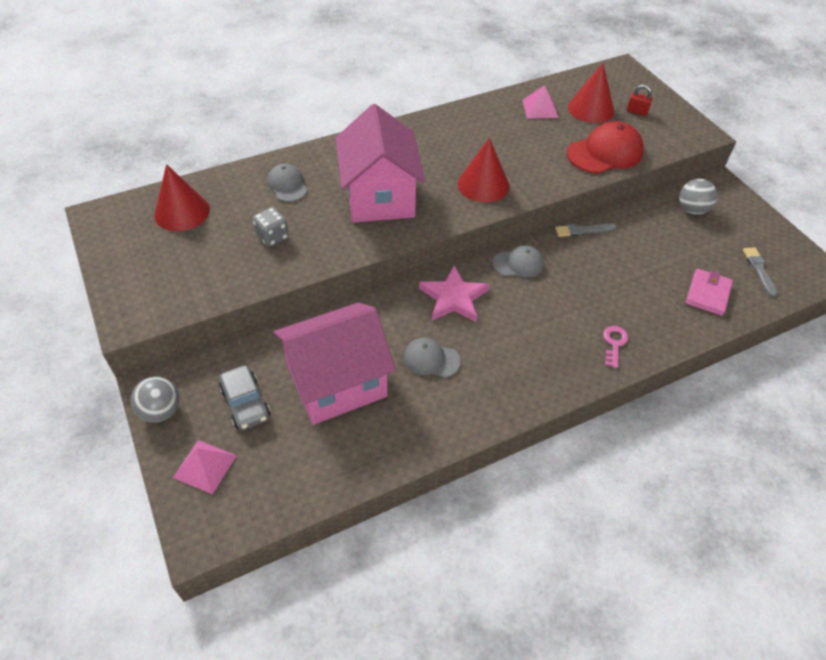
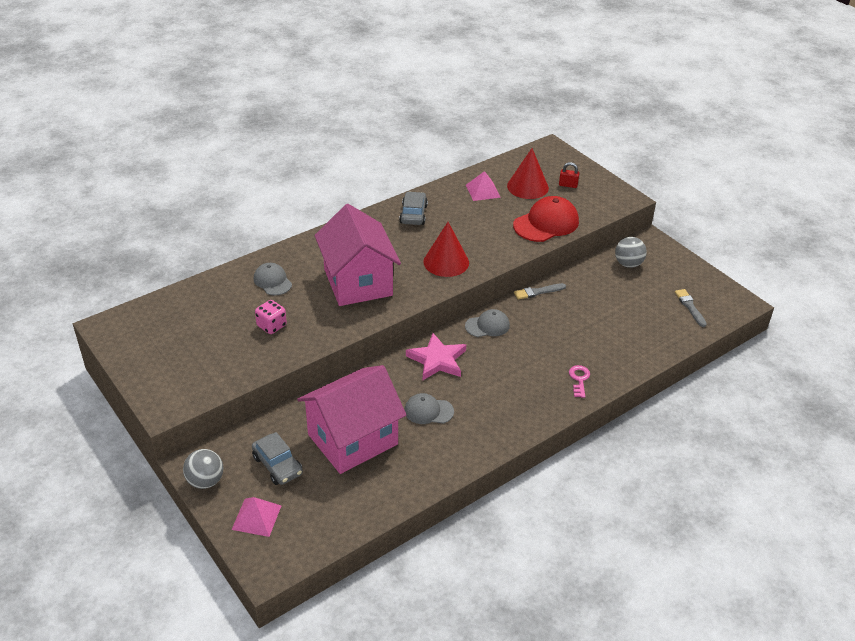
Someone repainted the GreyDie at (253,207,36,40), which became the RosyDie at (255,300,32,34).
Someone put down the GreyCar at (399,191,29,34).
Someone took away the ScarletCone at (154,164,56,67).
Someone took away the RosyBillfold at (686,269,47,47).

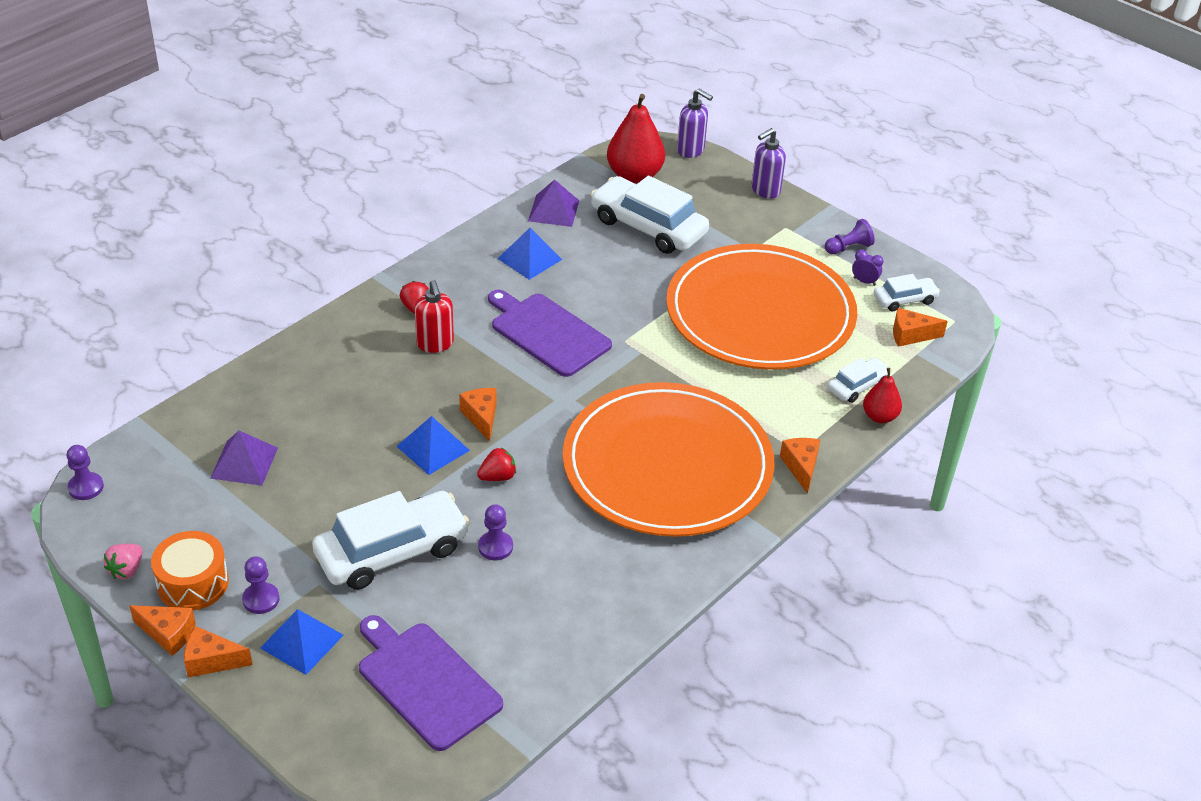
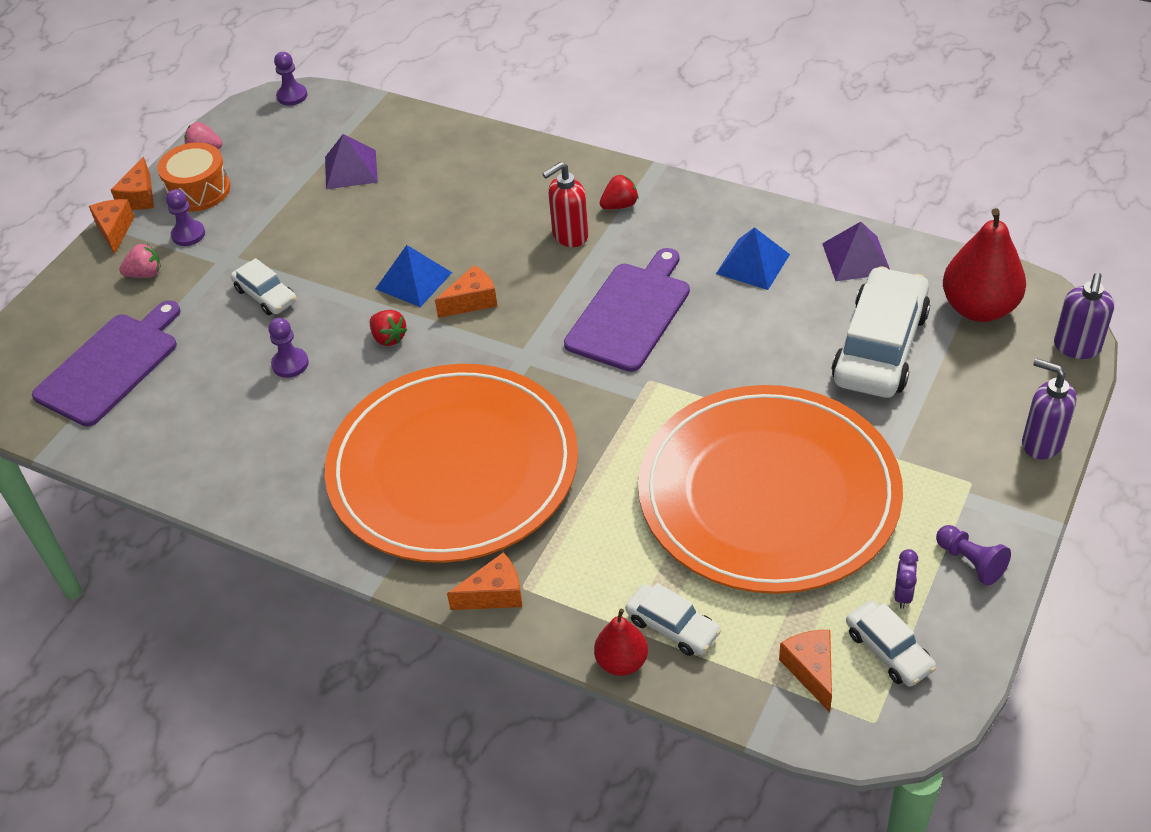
Someone swapped the BluePyramid at (260,609,84,66) for the RosyToyStrawberry at (119,244,42,34).
Someone scaled the WhiteCar at (312,491,158,99) by 0.51.

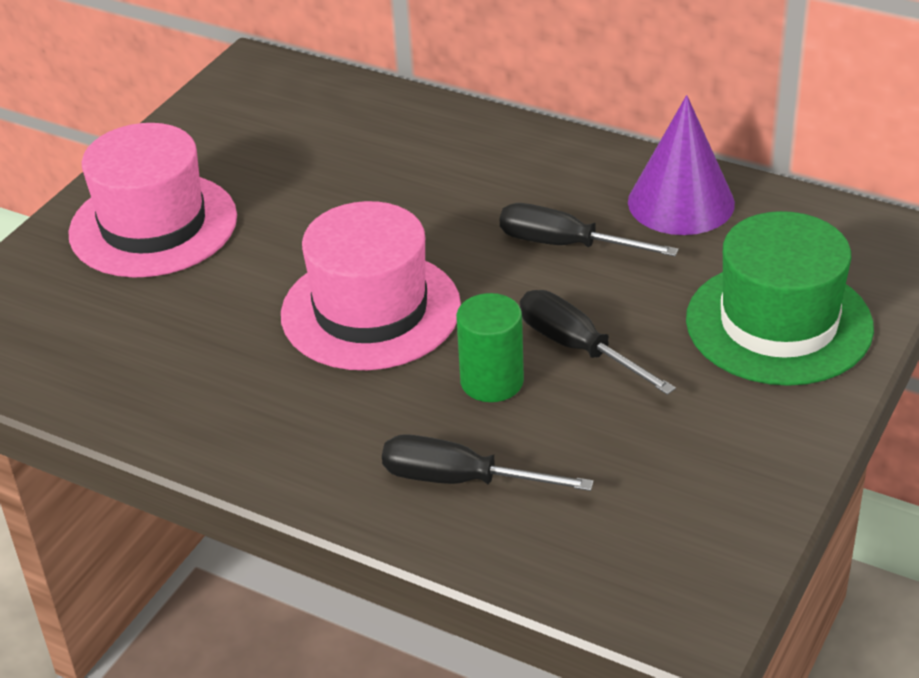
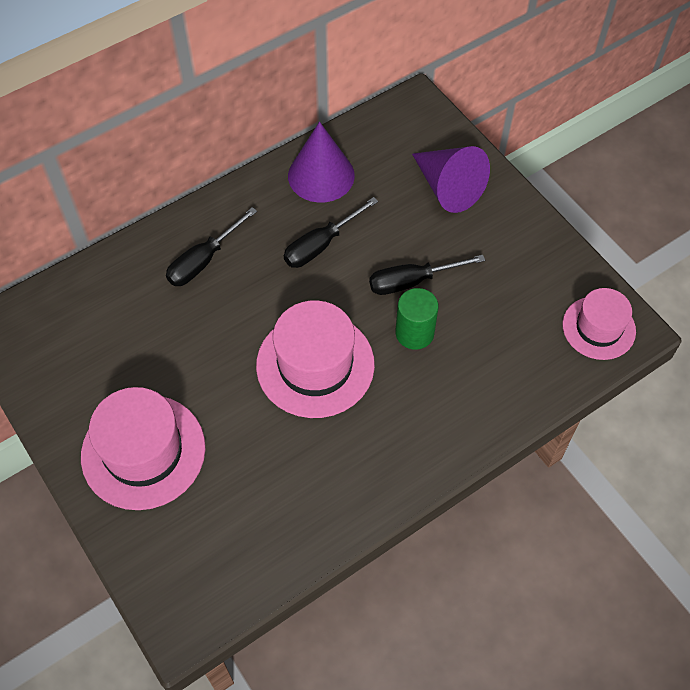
Someone carried the BlackFlatScrewdriver from (382,434,212,57) to (166,207,91,79).
Someone swapped the LeafGreenHat at (686,211,188,175) for the RoyalPurpleCone at (412,146,78,67).
Someone put down the RosyHat at (562,288,74,72).

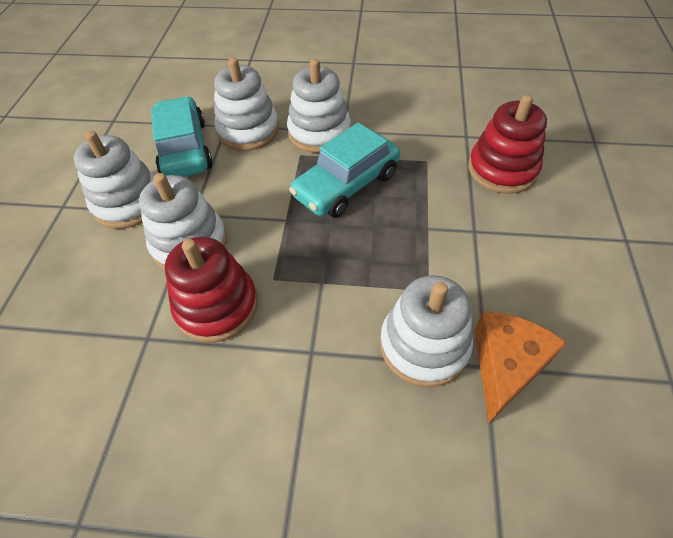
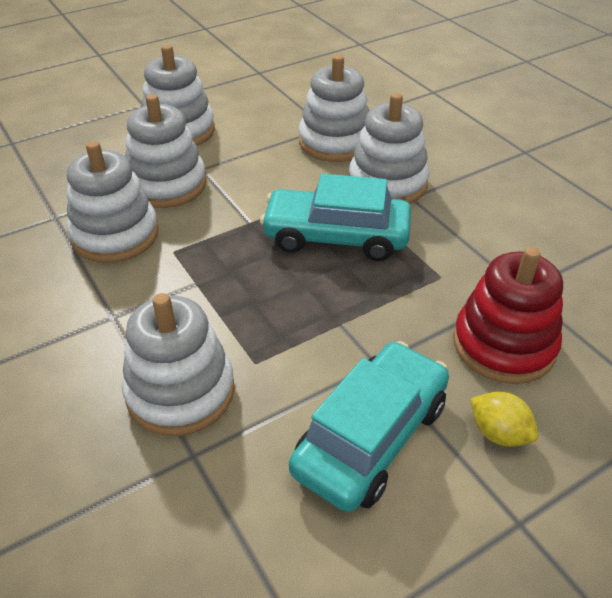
Someone repainted the ScarletStackingToy at (165,237,93,106), which became the WhiteStackingToy at (67,141,92,122).
Someone carried the AquaCar from (151,96,62,81) to (289,341,160,171).
Someone put down the GoldenToyLemon at (471,391,67,56).
Someone took away the OrangePieceOfCheese at (474,311,93,112).

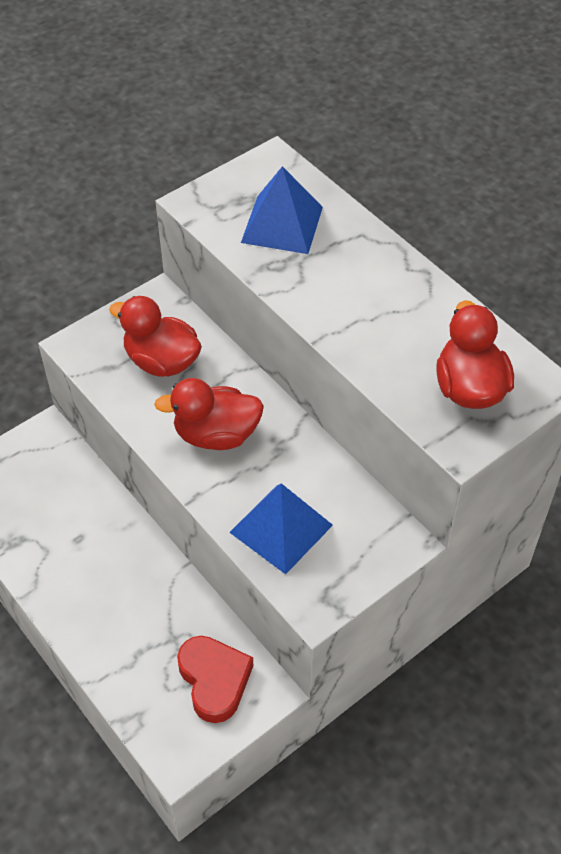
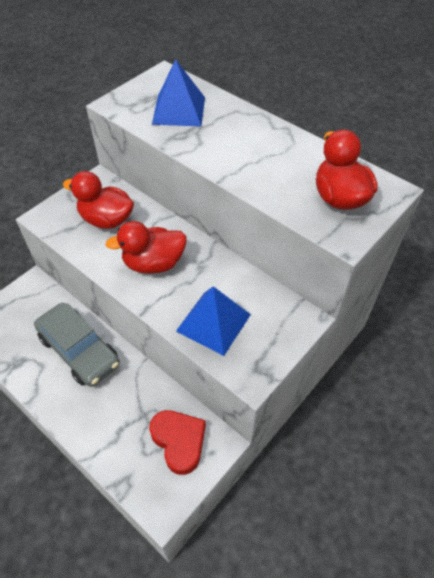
Someone put down the GreyCar at (34,303,86,84).

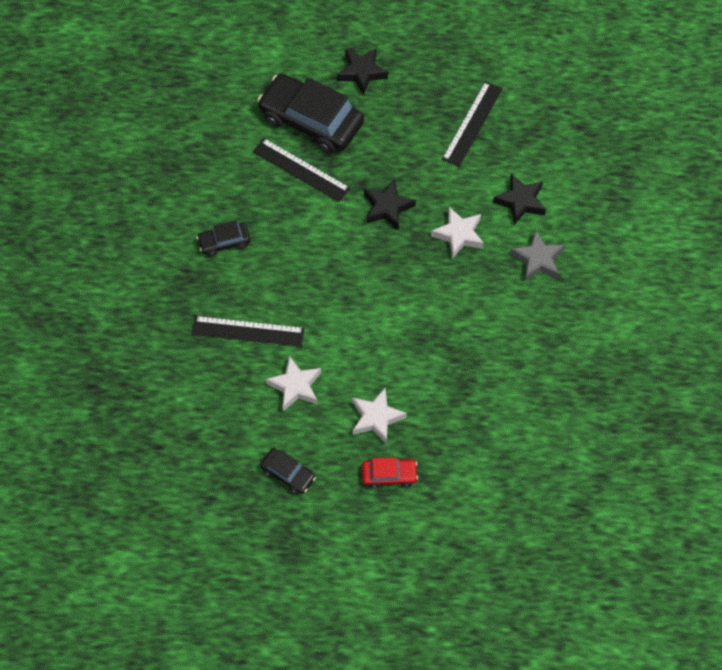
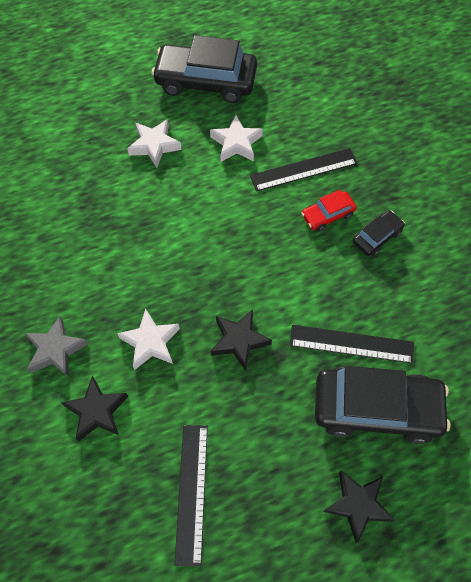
Someone scaled the BlackCar at (260,448,56,46) by 2.09.
Someone carried the ScarletCar from (362,457,56,31) to (301,190,56,42).

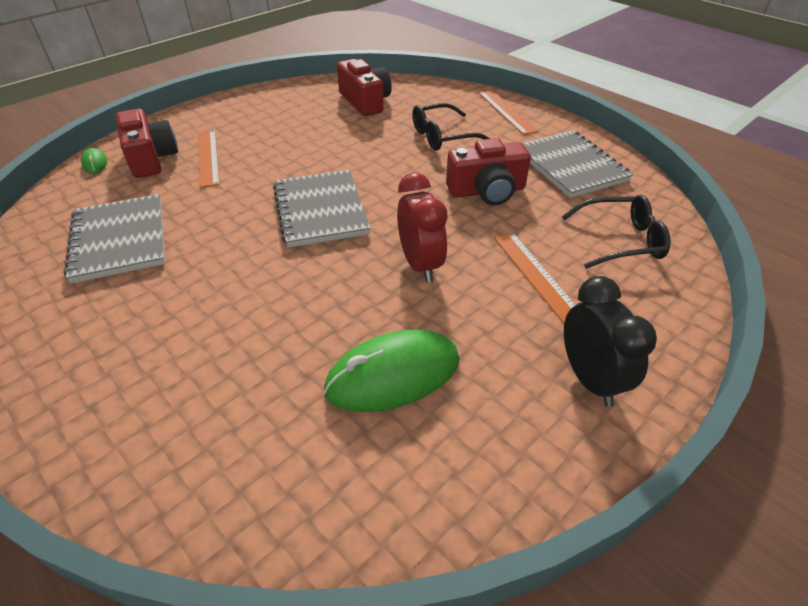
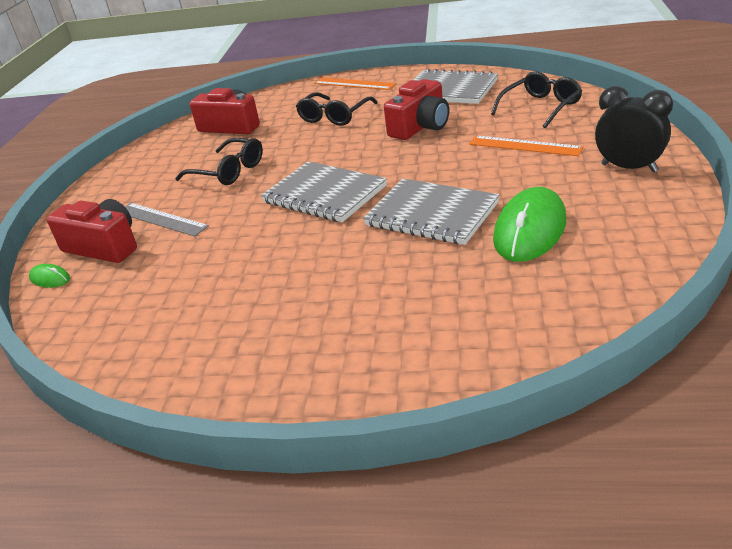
Someone repainted the OrangeStraightedge at (198,131,22,57), which became the GreyStraightedge at (125,203,84,34).
Someone put down the BlackEyeglasses at (175,138,88,47).
Someone carried the GreyNotepad from (64,194,101,90) to (363,178,137,67).
Someone took away the ScarletAlarmClock at (397,173,51,110).

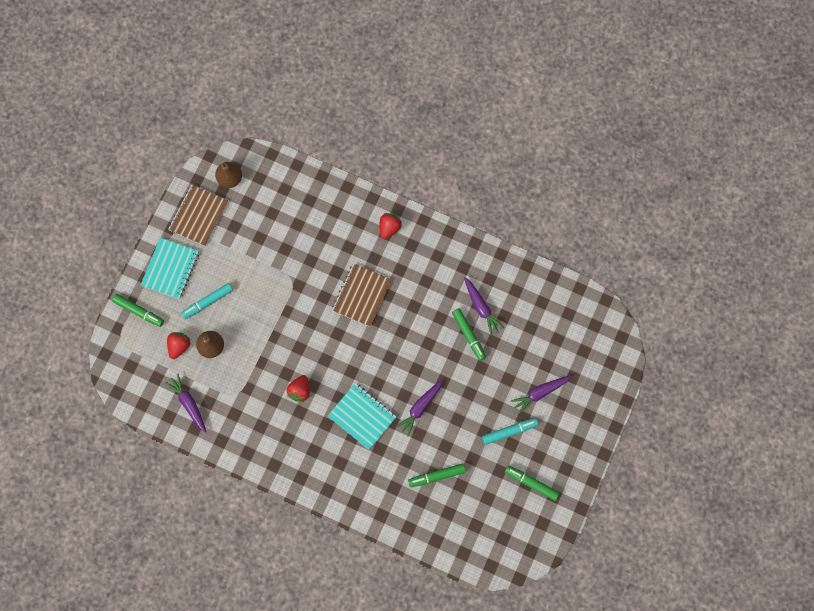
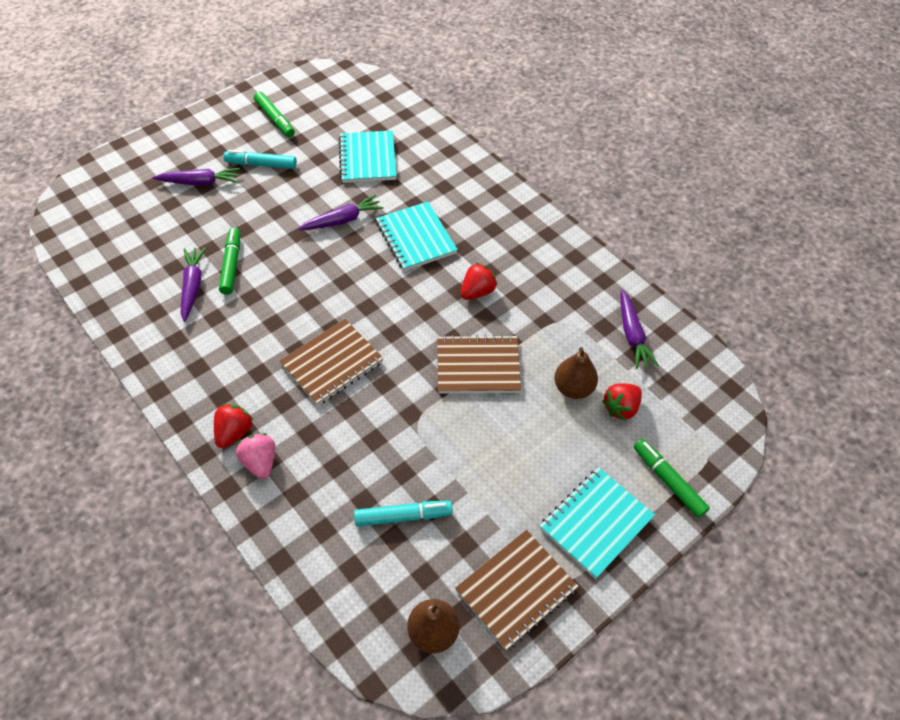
Someone rotated the ScarletToyStrawberry at (380,213,22,26) by 150 degrees clockwise.
Someone put down the RosyToyStrawberry at (236,433,39,46).
Someone swapped the LeafGreenMarkerPen at (408,463,58,24) for the AquaNotepad at (339,131,58,52).
Someone carried the AquaMarkerPen from (181,283,52,36) to (354,501,99,26).
Someone put down the RussetNotepad at (437,335,84,59).

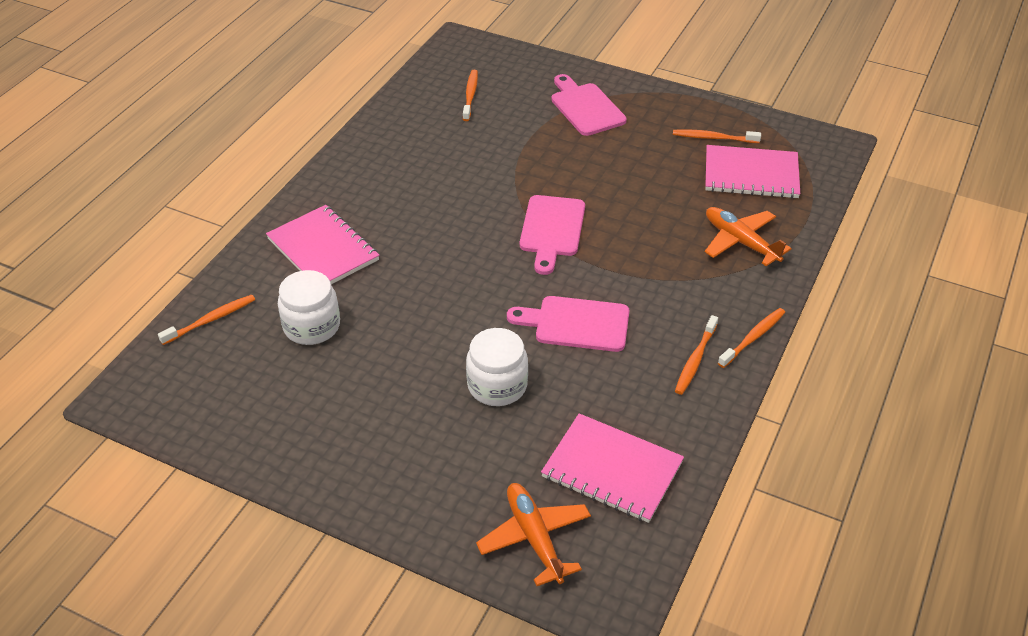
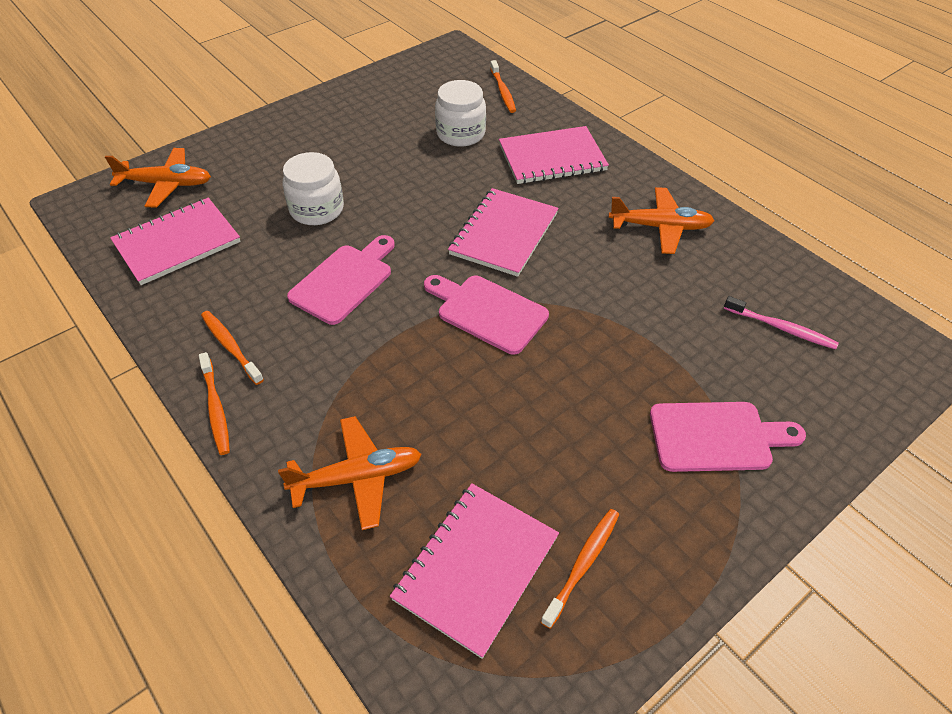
Someone put down the RosyNotepad at (448,188,110,89).
Someone put down the OrangeAeroplane at (609,187,106,67).
Someone repainted the OrangeToothbrush at (463,70,15,51), which became the RosyToothbrush at (724,296,115,53).

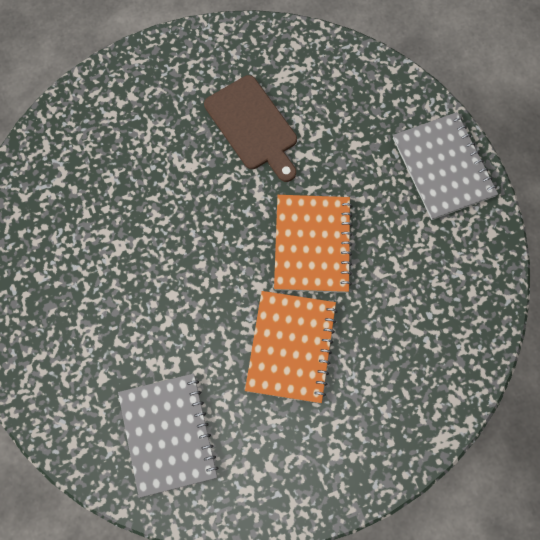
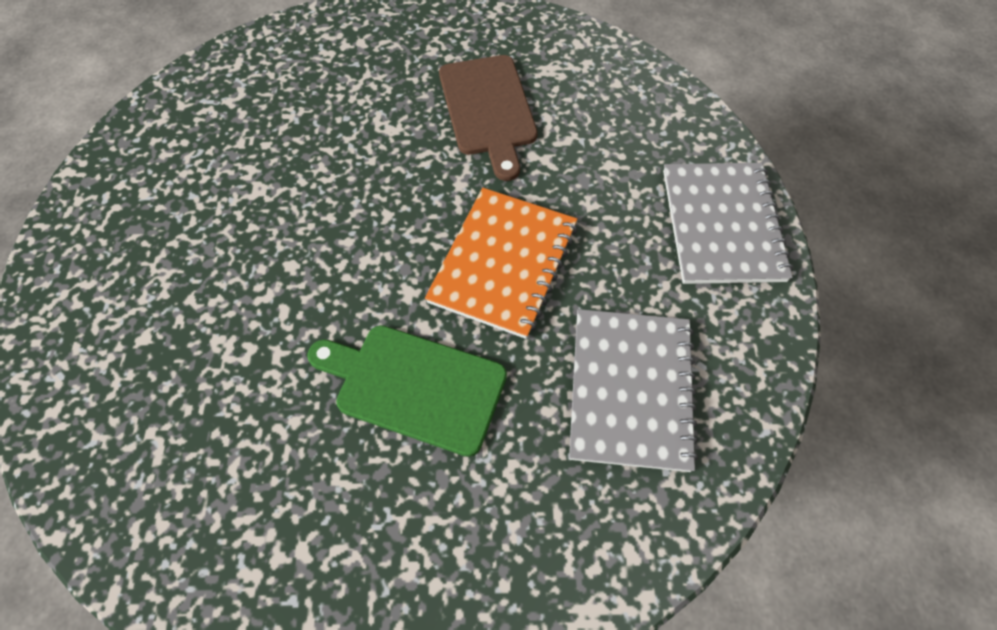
Someone swapped the OrangeNotepad at (245,291,93,112) for the LeafGreenBreadBoard at (307,325,200,132).
Someone carried the GreyNotepad from (118,373,101,125) to (569,309,129,163).

